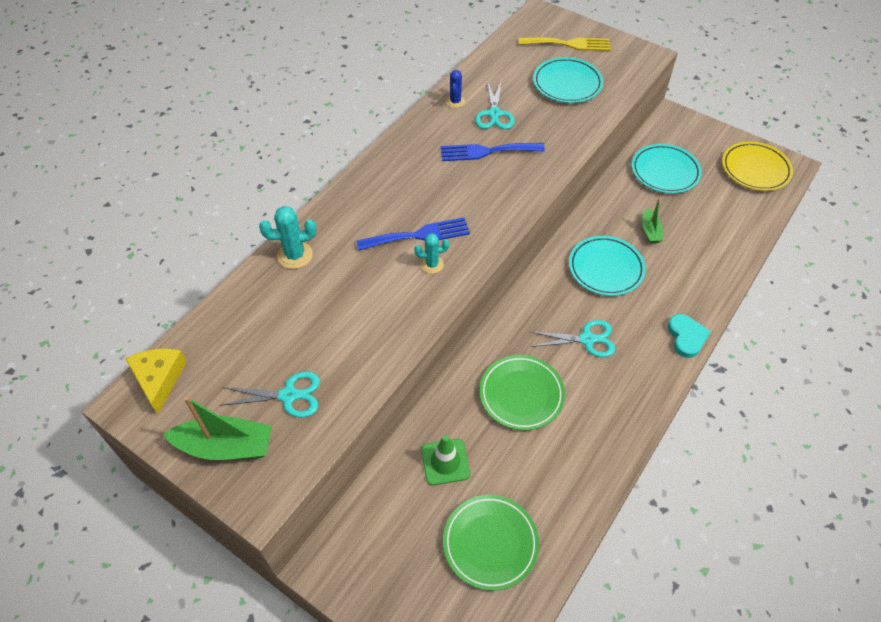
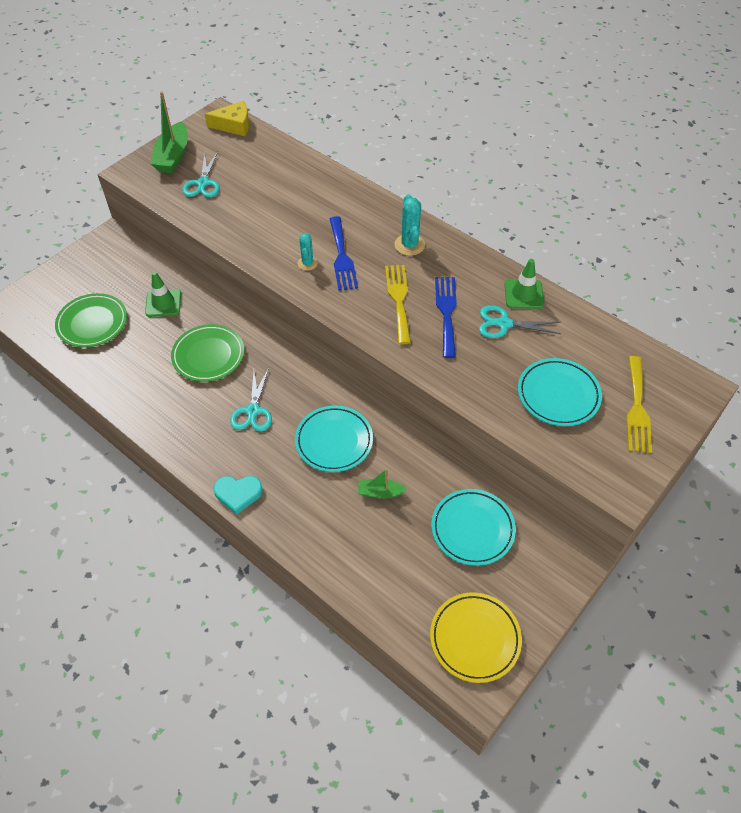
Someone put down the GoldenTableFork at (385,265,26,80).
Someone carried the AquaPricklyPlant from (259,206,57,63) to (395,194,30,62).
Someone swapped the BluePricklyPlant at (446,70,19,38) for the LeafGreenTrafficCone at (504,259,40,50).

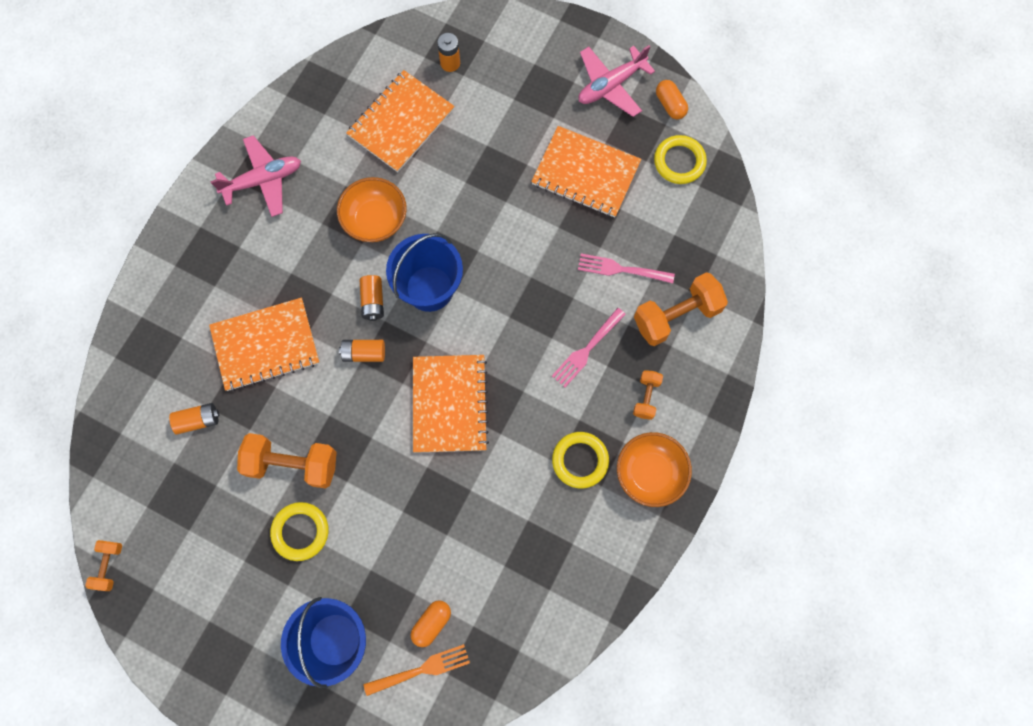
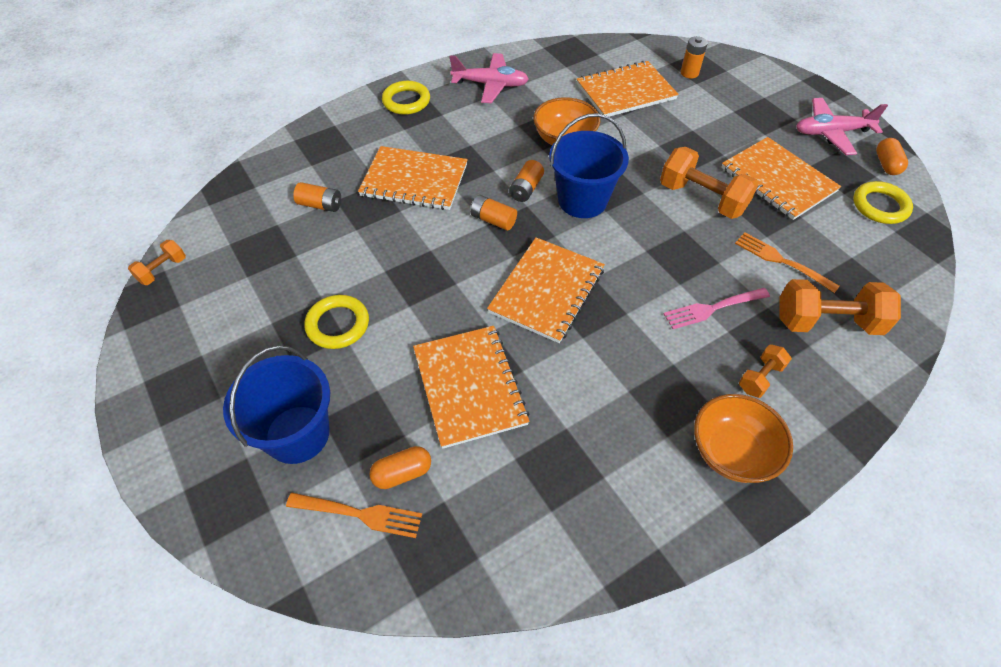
Someone carried the GoldenHoop from (552,432,57,56) to (382,81,48,34).
Someone put down the OrangeNotepad at (413,326,117,123).
Someone carried the OrangeFreeWeight from (237,433,100,56) to (660,147,99,72).
Someone repainted the RosyTableFork at (578,254,97,29), which became the OrangeTableFork at (735,232,105,61).

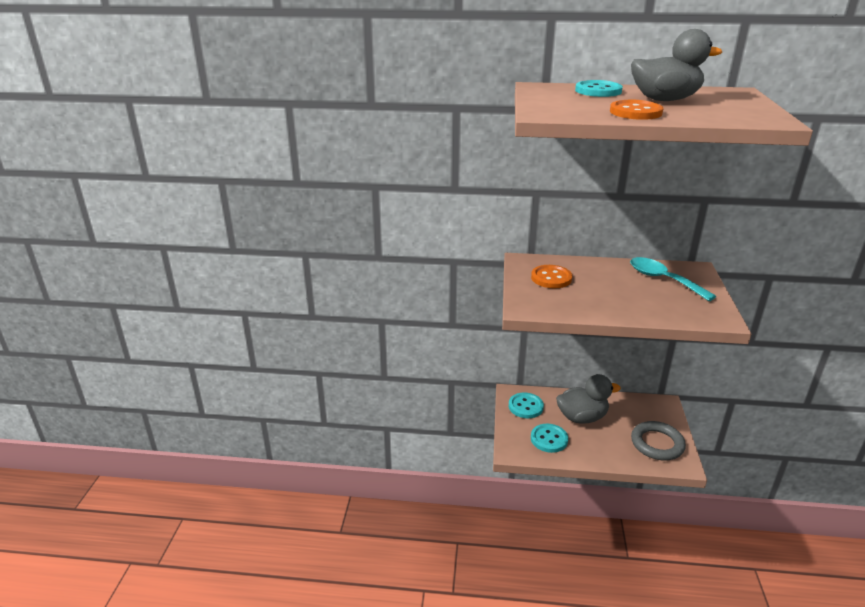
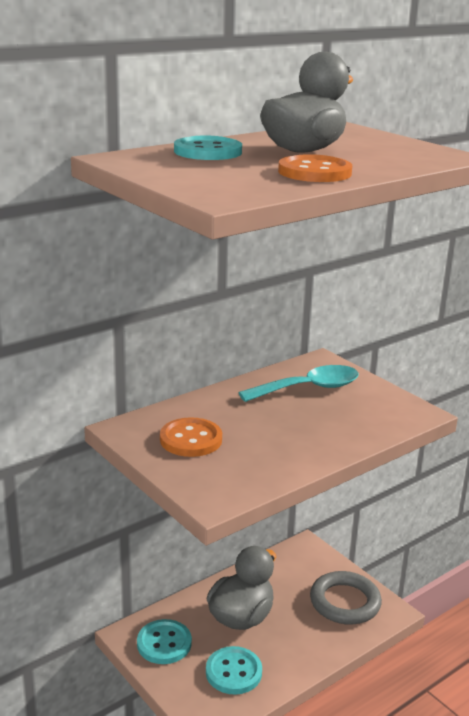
Someone rotated the AquaTablespoon at (630,257,86,44) by 150 degrees clockwise.

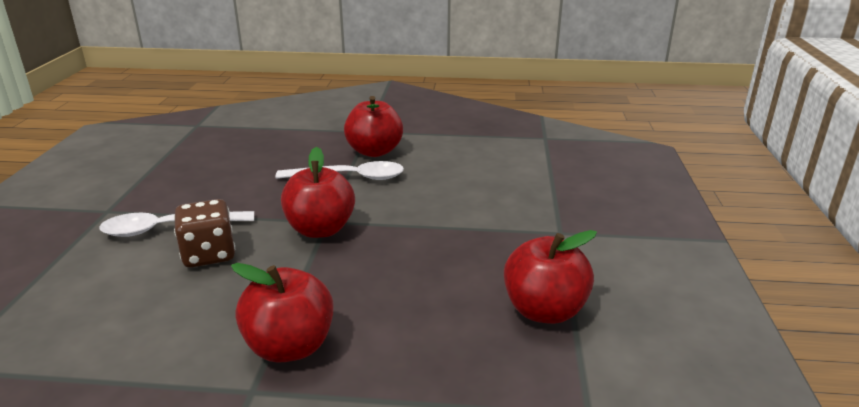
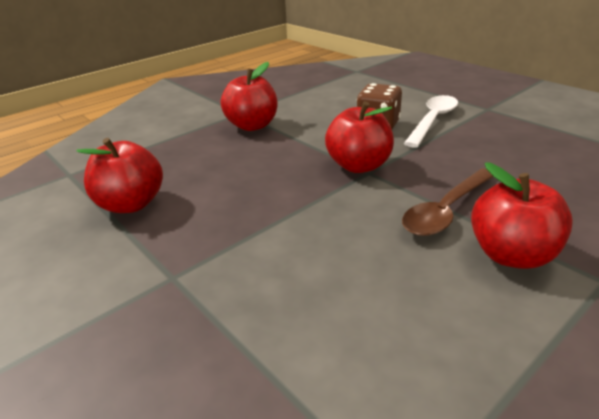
Someone repainted the WhiteTablespoon at (276,161,128,19), which became the RussetTablespoon at (402,168,92,68).

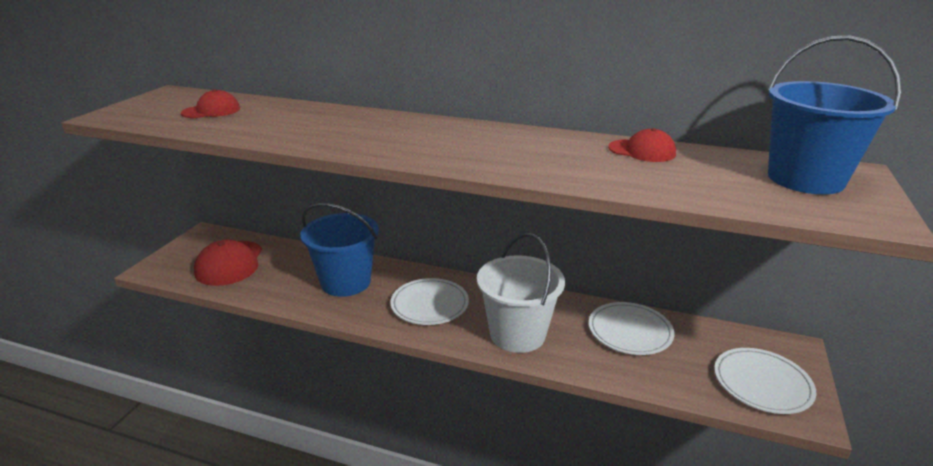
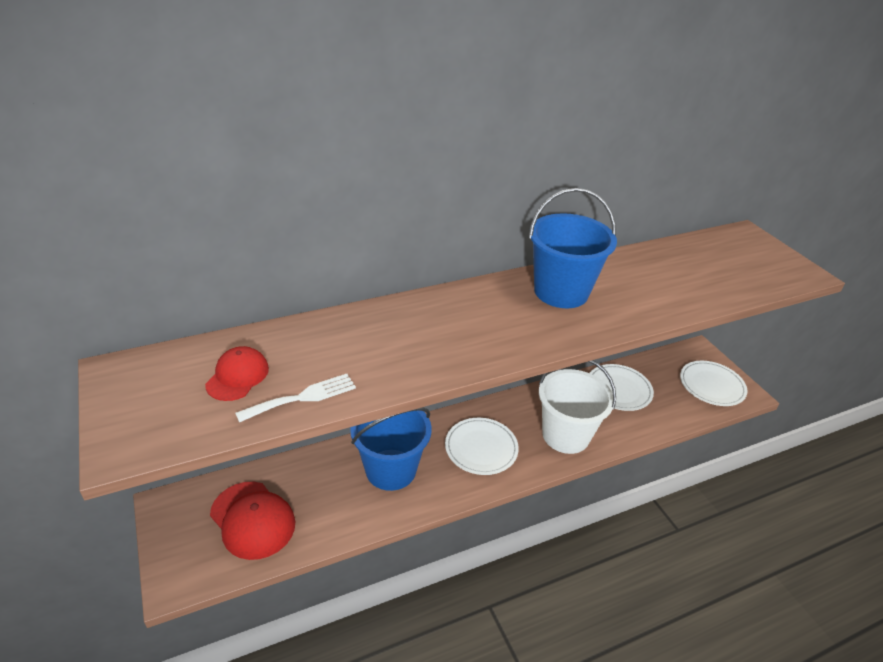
Someone put down the WhiteTableFork at (235,374,121,49).
Someone carried the BlueBucket from (768,36,134,159) to (529,188,88,120).
Someone took away the ScarletPeakedCap at (608,128,68,34).

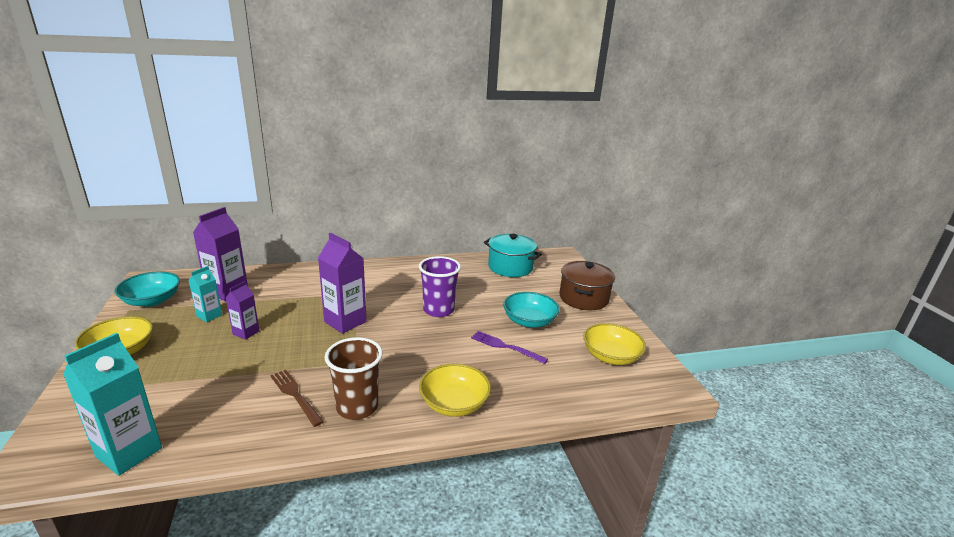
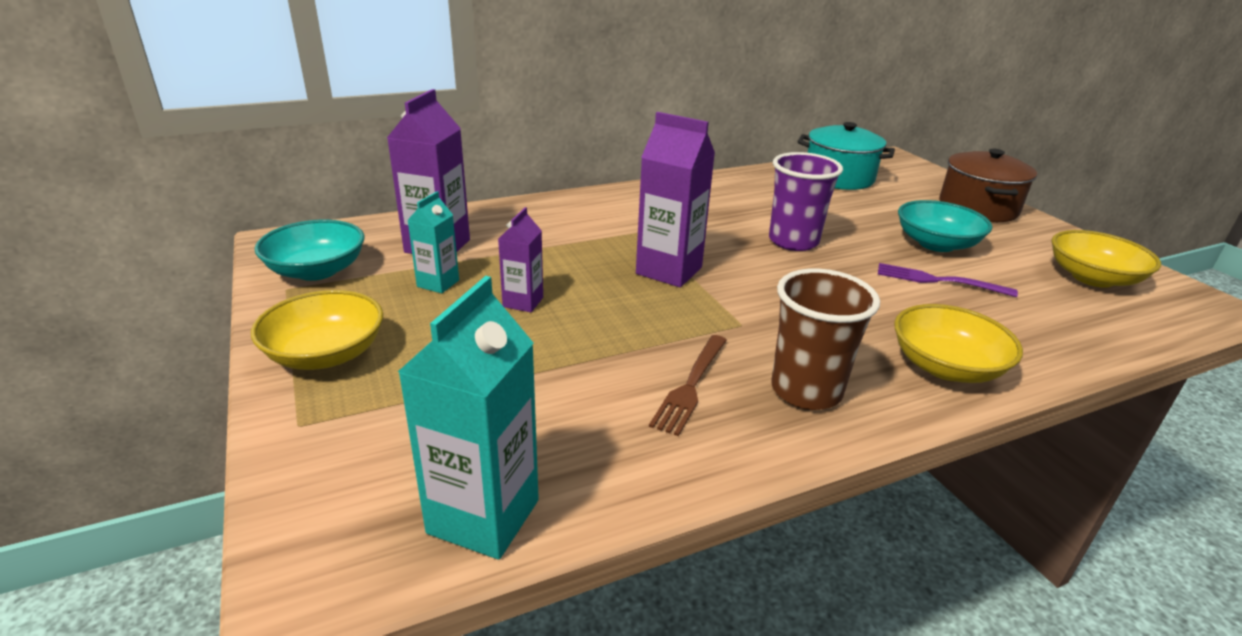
Someone rotated the RussetTableFork at (270,370,54,57) by 105 degrees counterclockwise.

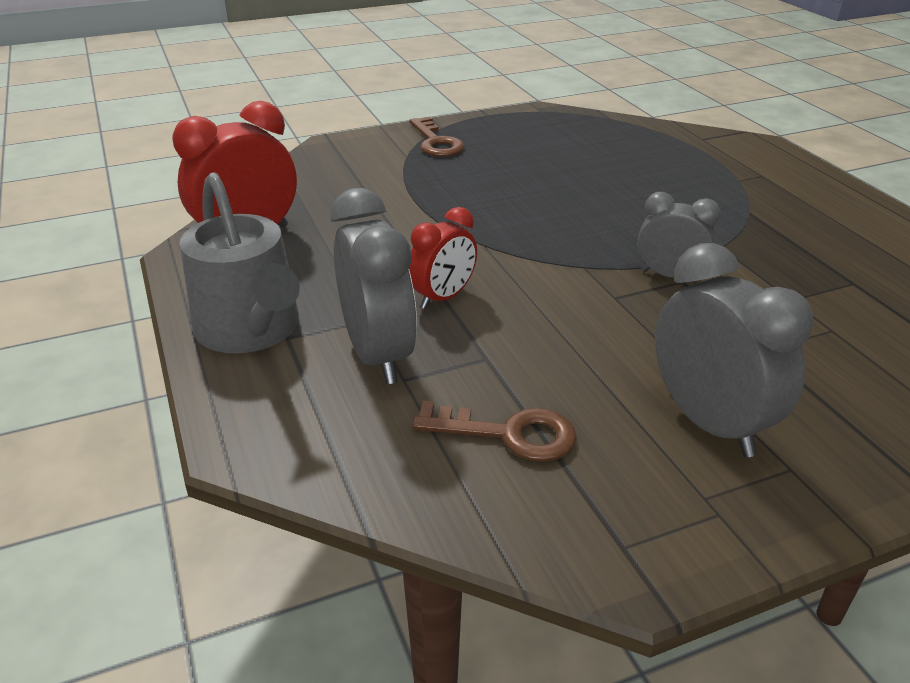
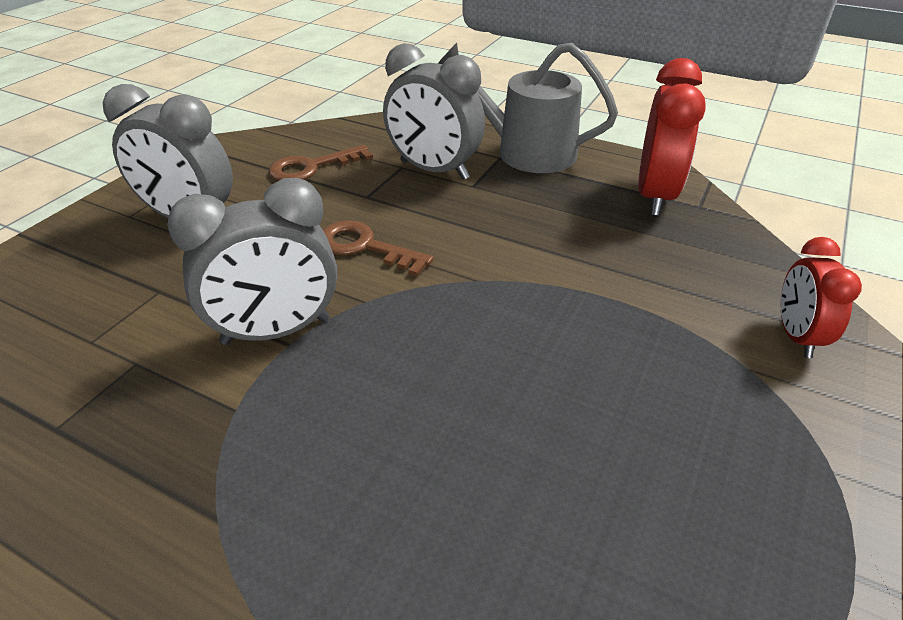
Someone scaled the GreyAlarmClock at (638,192,83,89) by 1.62.
Someone carried the RussetKey from (409,117,56,40) to (323,220,110,56).
Someone carried the ScarletAlarmClock from (409,207,68,102) to (781,237,81,121).

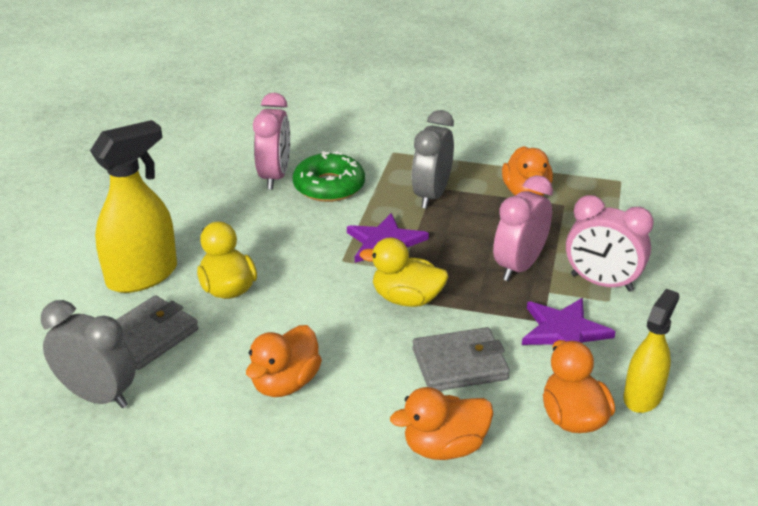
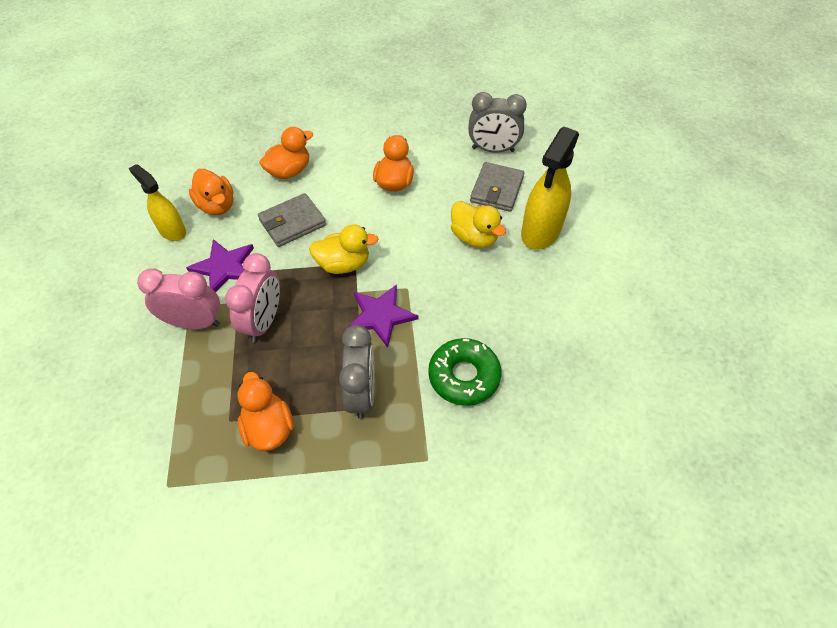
Someone rotated the GoldenSprayCleaner at (624,289,55,124) by 120 degrees clockwise.
Someone took away the RosyAlarmClock at (253,93,37,97).

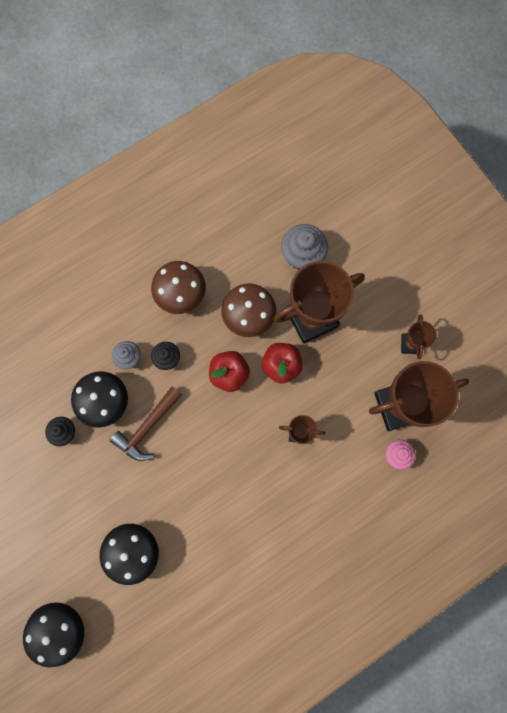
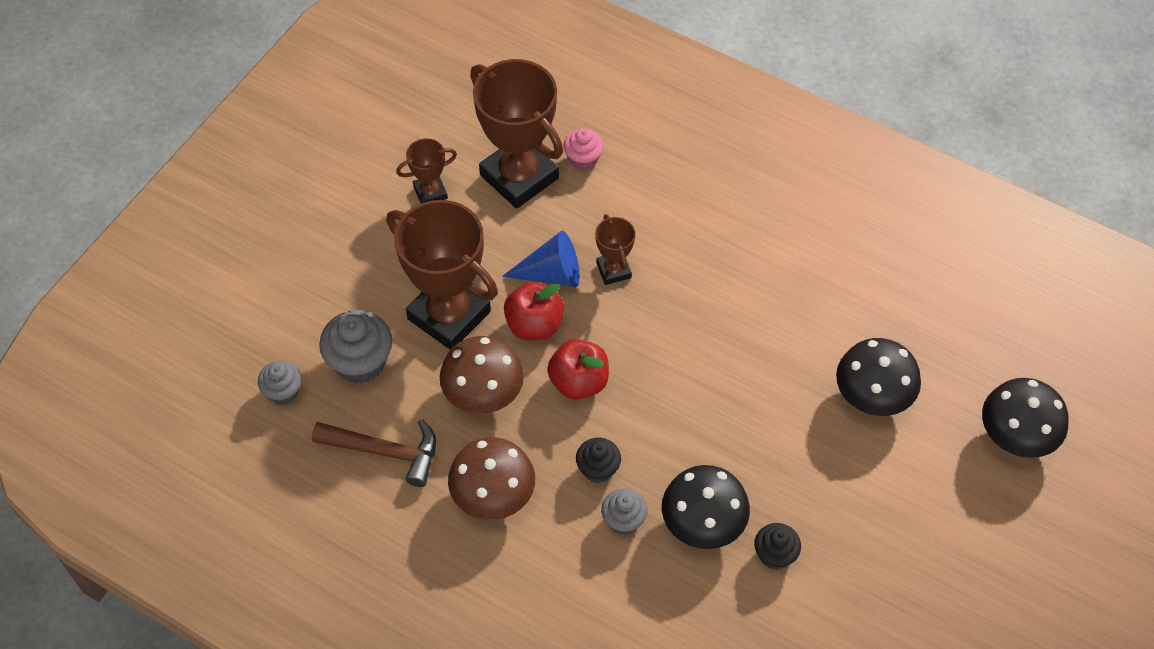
Someone put down the GreyFairyCake at (258,360,44,45).
Someone carried the RussetHammer from (110,386,72,75) to (312,419,124,68).
Someone put down the BlueCone at (502,231,78,56).

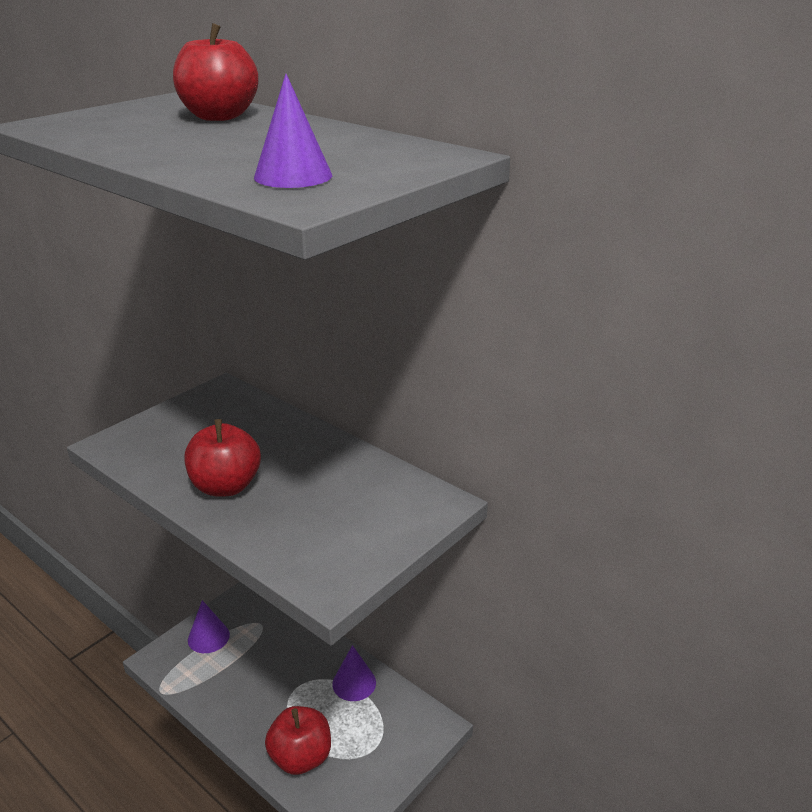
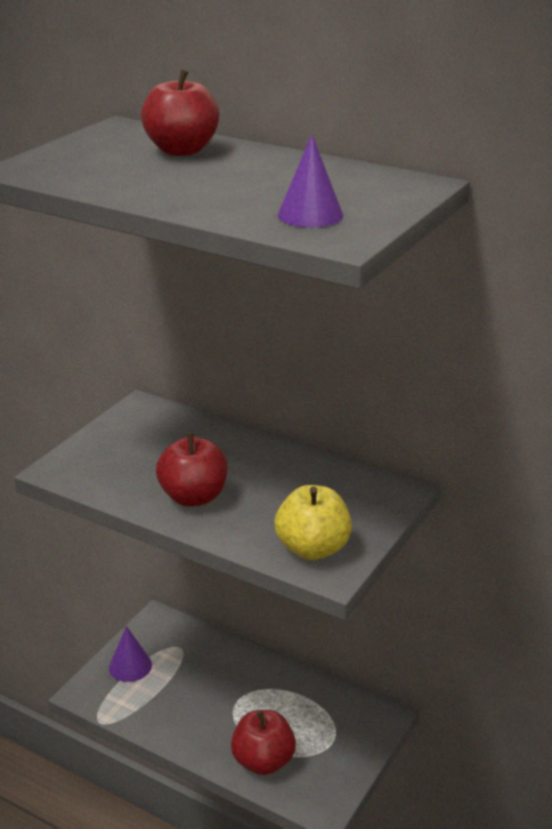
Someone put down the GoldenToyApple at (274,485,78,75).
Someone took away the RoyalPurpleCone at (332,645,44,56).

